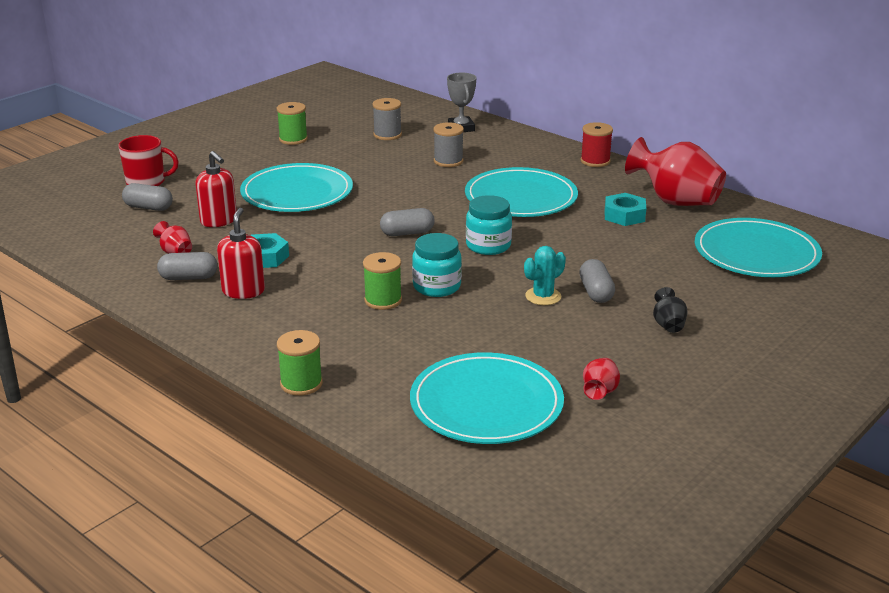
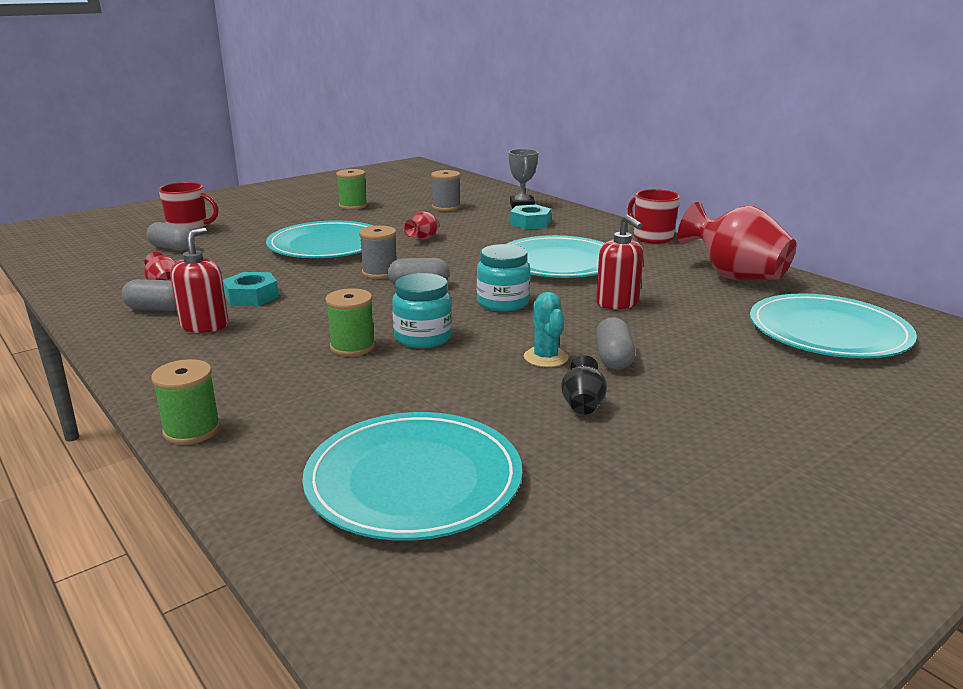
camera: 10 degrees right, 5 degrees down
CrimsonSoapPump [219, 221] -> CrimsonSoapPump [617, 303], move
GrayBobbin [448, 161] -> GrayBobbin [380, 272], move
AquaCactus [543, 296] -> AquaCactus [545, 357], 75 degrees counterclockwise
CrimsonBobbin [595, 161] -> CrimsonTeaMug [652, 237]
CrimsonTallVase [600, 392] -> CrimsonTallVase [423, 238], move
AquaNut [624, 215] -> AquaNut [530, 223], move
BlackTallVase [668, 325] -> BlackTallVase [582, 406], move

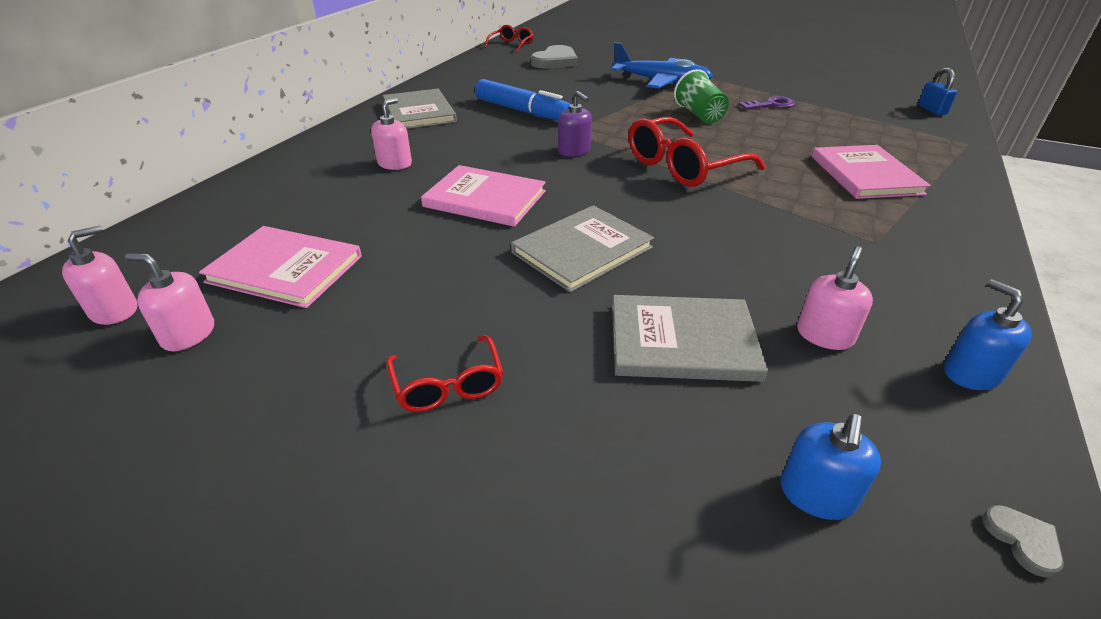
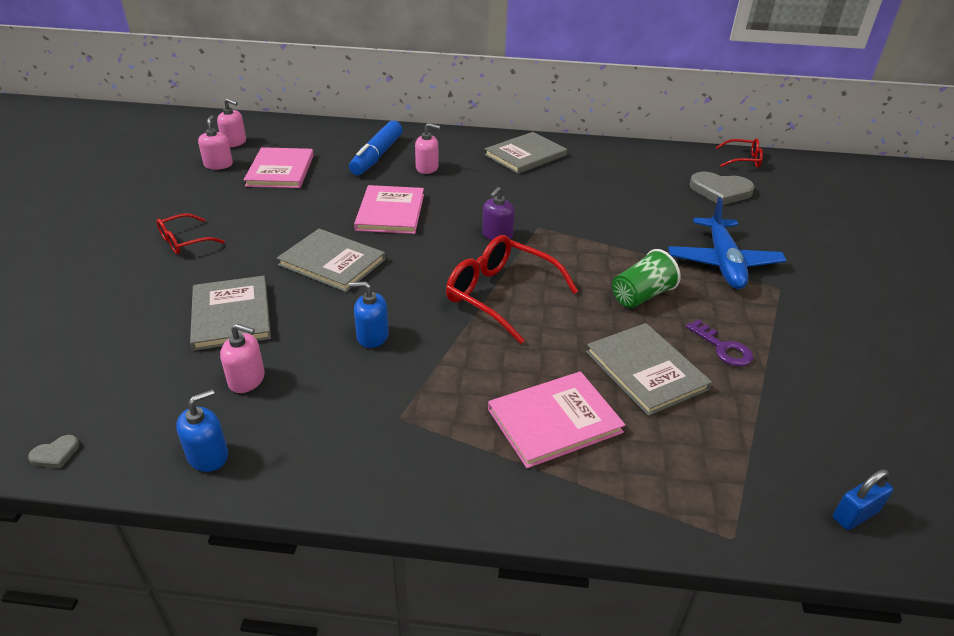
camera: 70 degrees right, 0 degrees up
BlueMarkerPen [522, 111] -> BlueMarkerPen [377, 156], move
BlueSoapPump [816, 495] -> BlueSoapPump [372, 336], move
none -> GrayHardcover [646, 370]

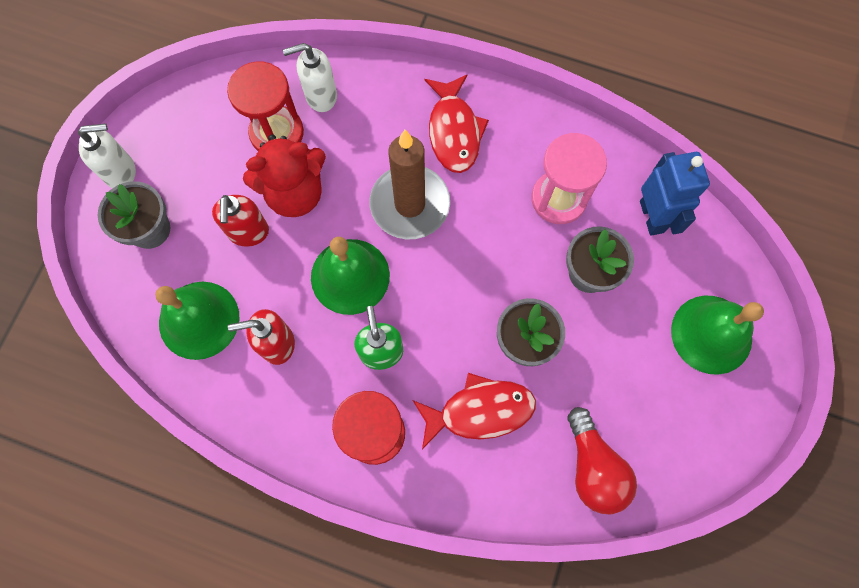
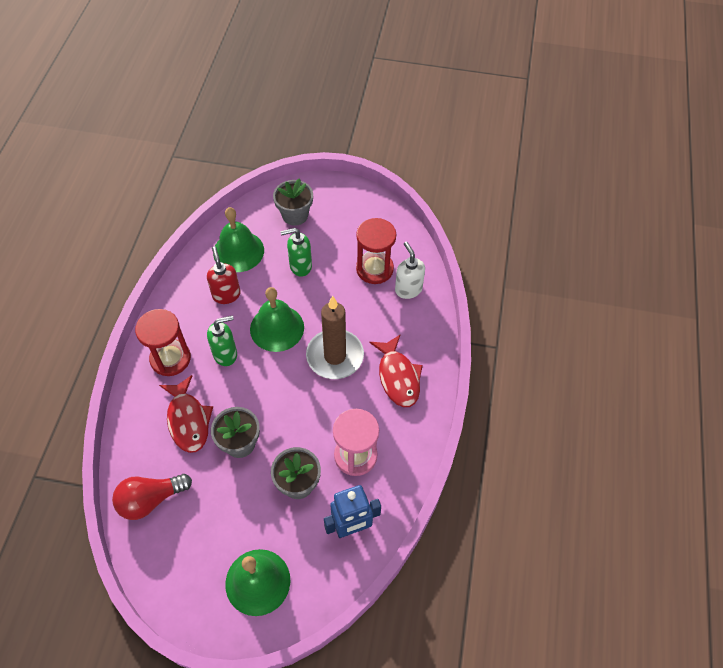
camera: 80 degrees right, 15 degrees down
PureWhiteSoapPump [121, 172] -> none
CrimsonSoapPump [248, 232] -> EmeraldSoapPump [300, 266]
CrimsonTeddy [295, 193] -> none
CrimsonFish [454, 131] -> CrimsonFish [398, 377], 90 degrees counterclockwise

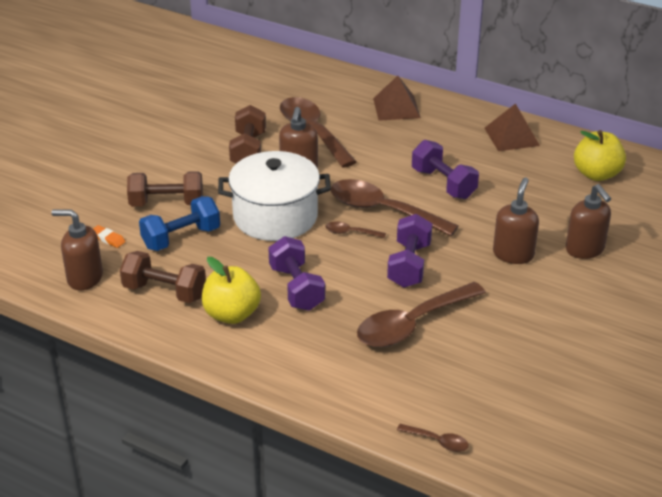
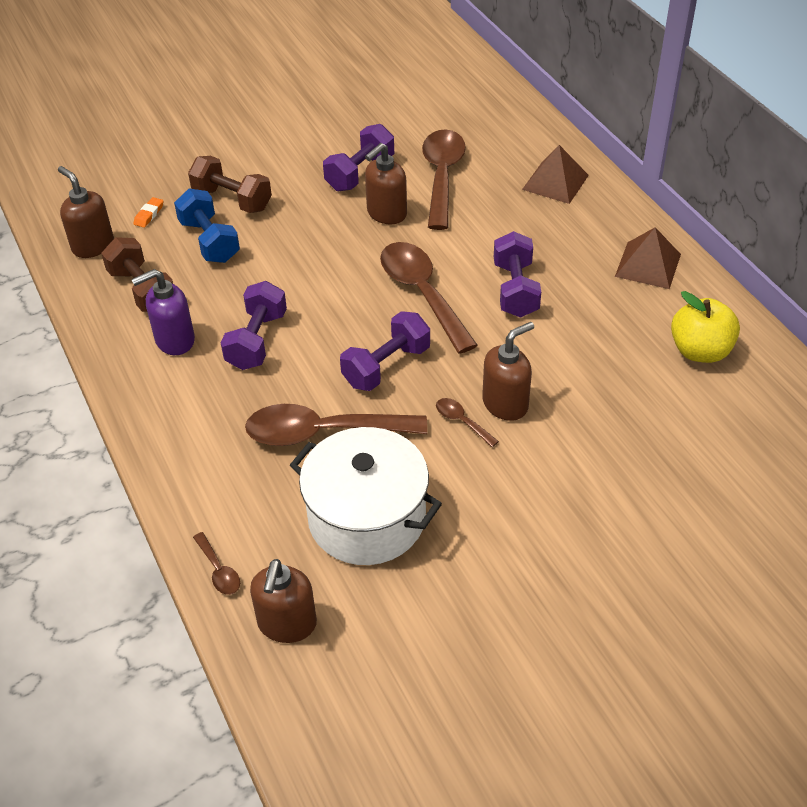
camera: 35 degrees right, 10 degrees up
OrangeColouredEraser [108, 239] -> OrangeColouredEraser [149, 214], 45 degrees clockwise
BlueFreeWeight [181, 238] -> BlueFreeWeight [209, 241], 60 degrees clockwise
BrightYellowApple [232, 314] -> PurpleSoapPump [174, 340]
PureWhitePot [275, 216] -> PureWhitePot [367, 518], move
RussetFreeWeight [248, 150] -> PurpleFreeWeight [360, 173]
RussetSpoon [350, 233] -> RussetSpoon [461, 421], move
RussetSoapPump [585, 249] -> RussetSoapPump [287, 624], move

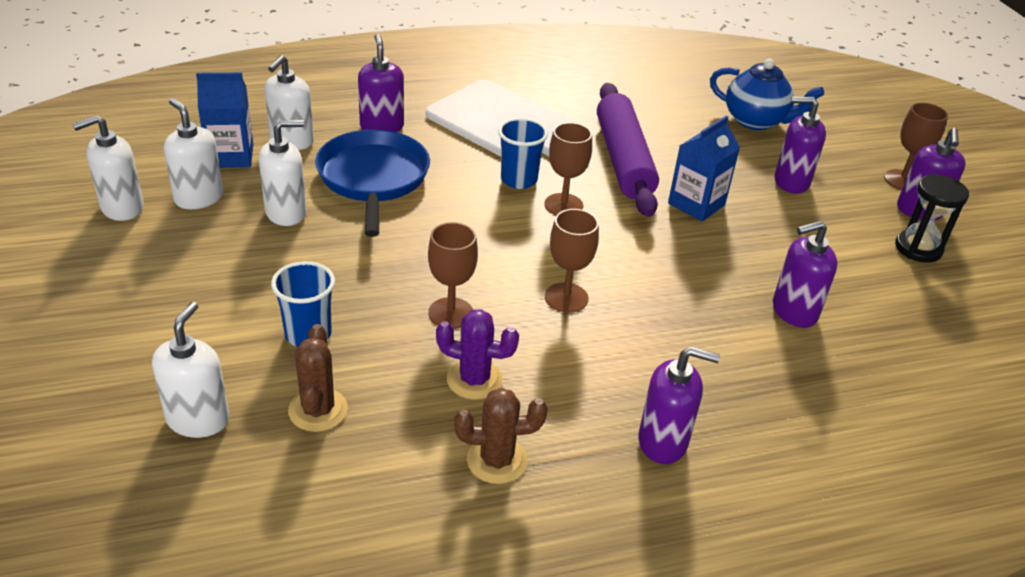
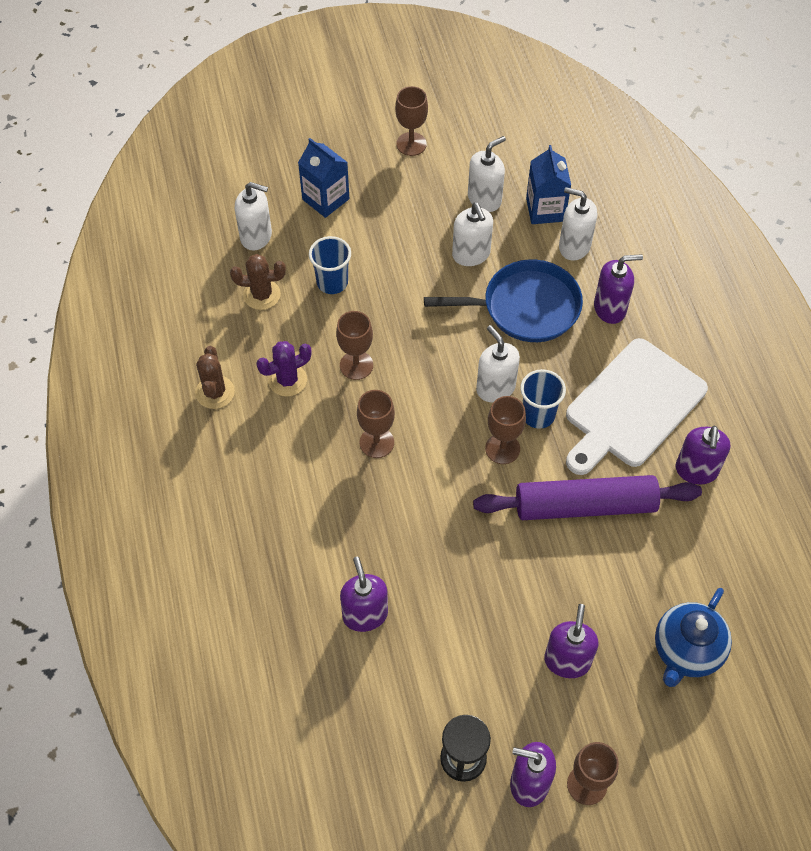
camera: 95 degrees right, 20 degrees up
PureWhiteSoapPump [122, 208] -> PureWhiteSoapPump [495, 388], move
PurpleCactus [474, 380] -> PurpleCactus [287, 380], 45 degrees clockwise
PurpleSoapPump [663, 442] -> PurpleSoapPump [696, 470], move
BlueJuiceCarton [696, 204] -> BlueJuiceCarton [325, 199], move
none -> RussetGoblet [411, 144]

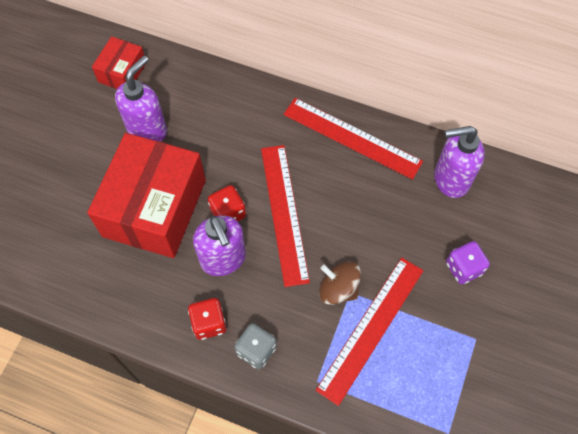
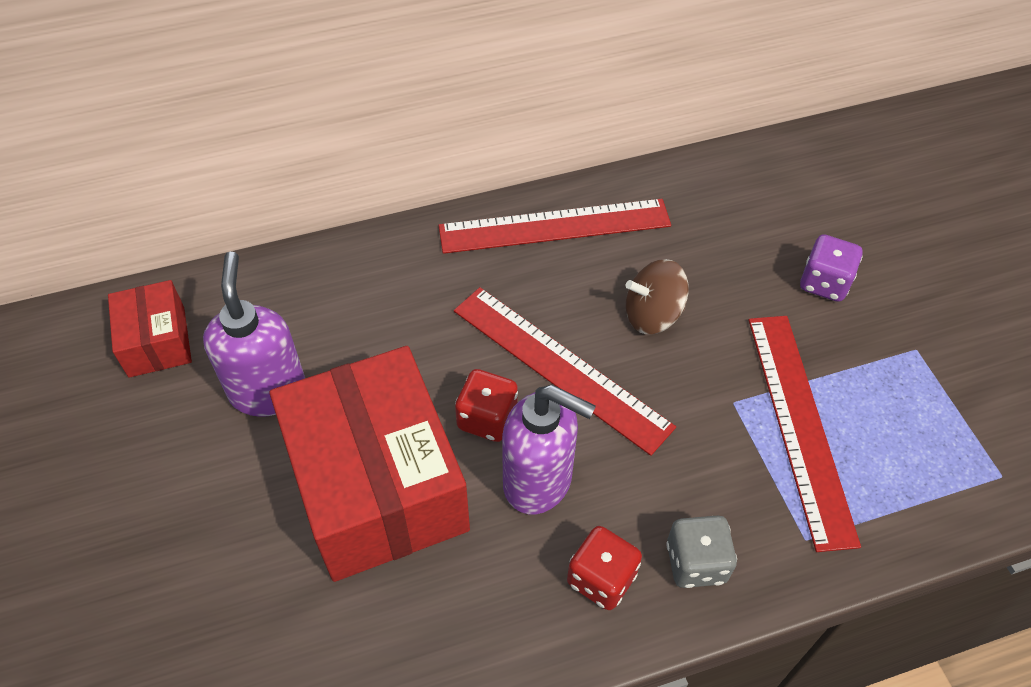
camera: 40 degrees left, 10 degrees down
RussetWhirligig [338, 289] -> RussetWhirligig [652, 315], move
PurpleSoapPump [450, 179] -> none

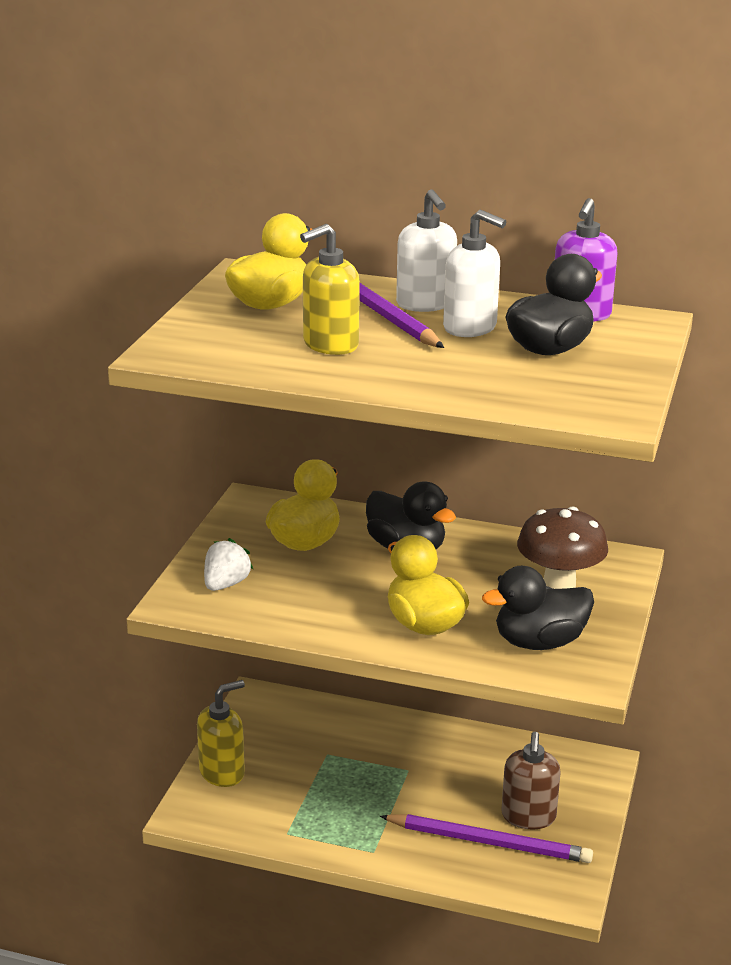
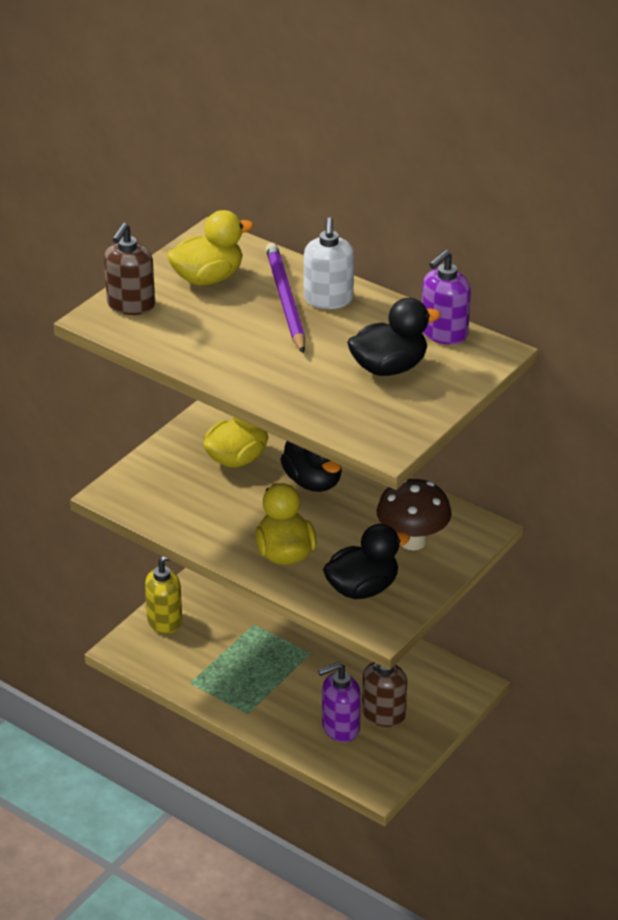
camera: 20 degrees right, 10 degrees up
PureWhiteStrawberry [226, 584] -> none
BrightYellowSoapPump [330, 345] -> none
PurpleWoodenPencil [489, 842] -> PurpleSoapPump [340, 728]
PureWhiteSoapPump [470, 328] -> none
BlackRubberDuck [539, 642] -> BlackRubberDuck [362, 588], 150 degrees clockwise
none -> RussetSoapPump [131, 305]

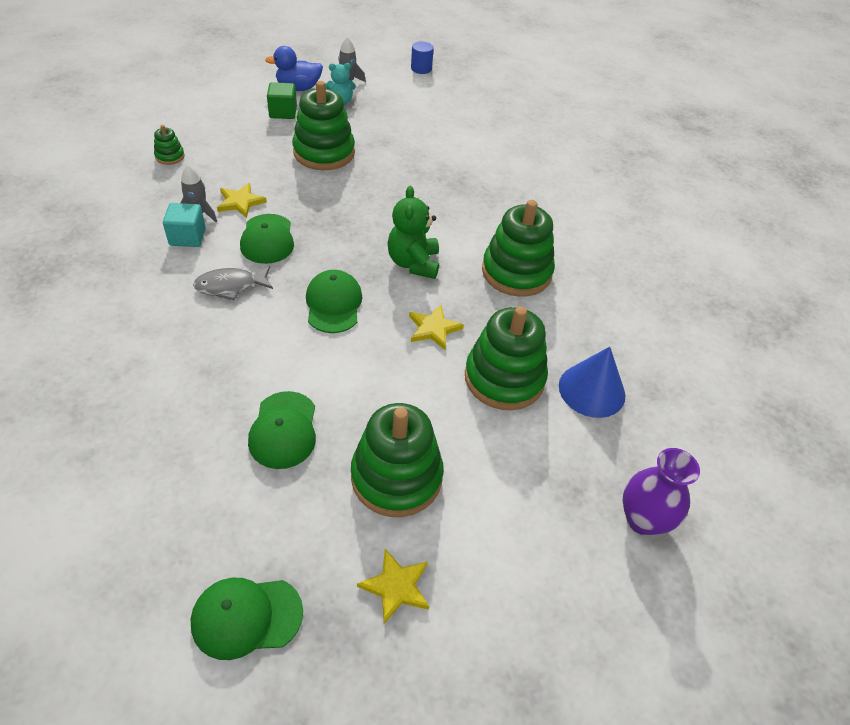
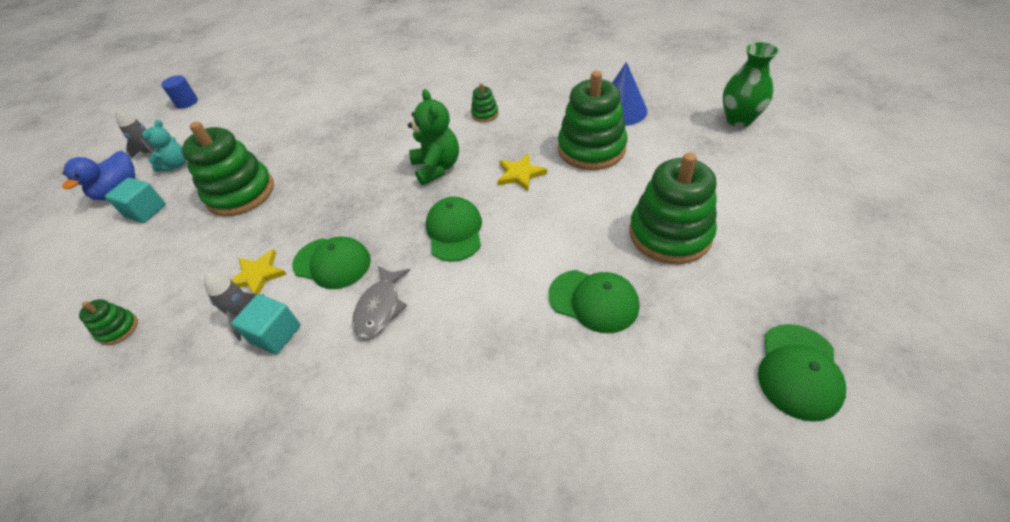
camera: 55 degrees left, 0 degrees up
EmeraldCube [283, 112] -> AquaCube [146, 211]
EmeraldCap [333, 304] -> EmeraldCap [454, 231], 60 degrees clockwise
BrightYellowStar [396, 586] -> none
EmeraldTeddy [413, 263] -> EmeraldTeddy [437, 167], 135 degrees counterclockwise
EmeraldRingStacker [516, 272] -> EmeraldRingStacker [485, 114], x0.45
PurpleTallVase [643, 519] -> EmeraldTallVase [738, 120]

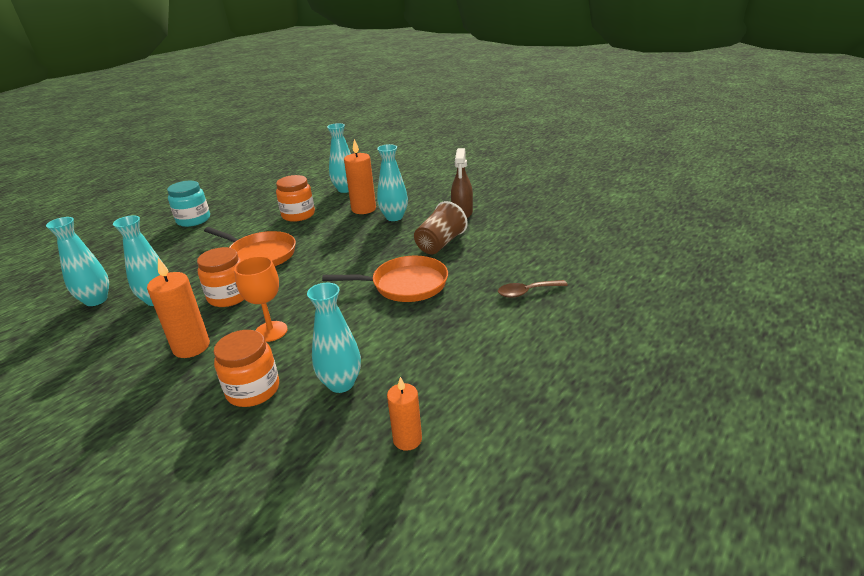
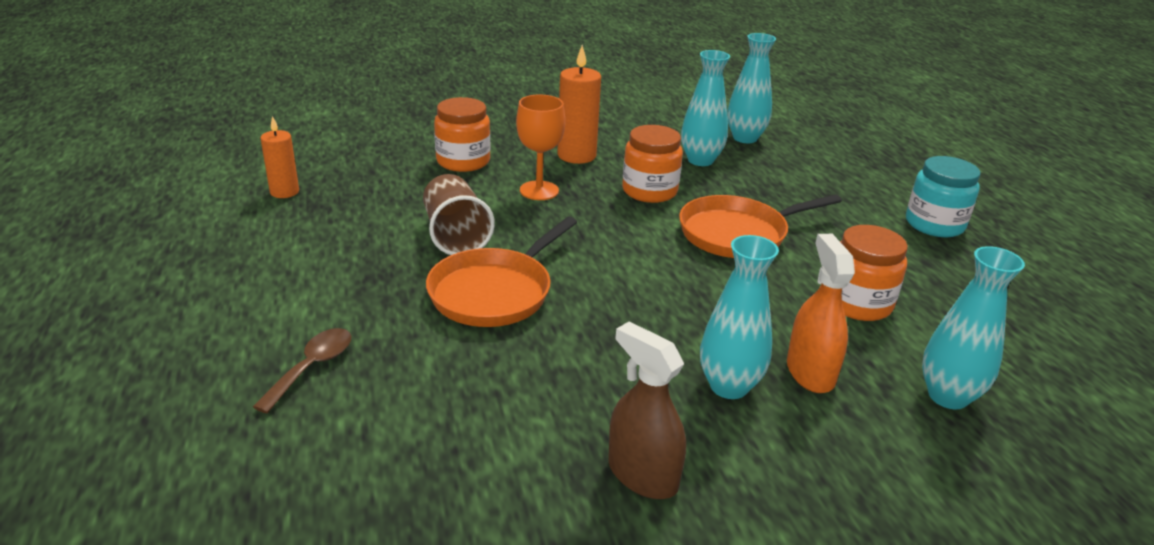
camera: 125 degrees right, 0 degrees up
AquaTallVase [341, 383] -> none
OrangeColouredPillarCandle [363, 209] -> OrangeColouredSprayCleaner [810, 372]
RussetTumbler [440, 244] -> RussetTumbler [455, 235], move

